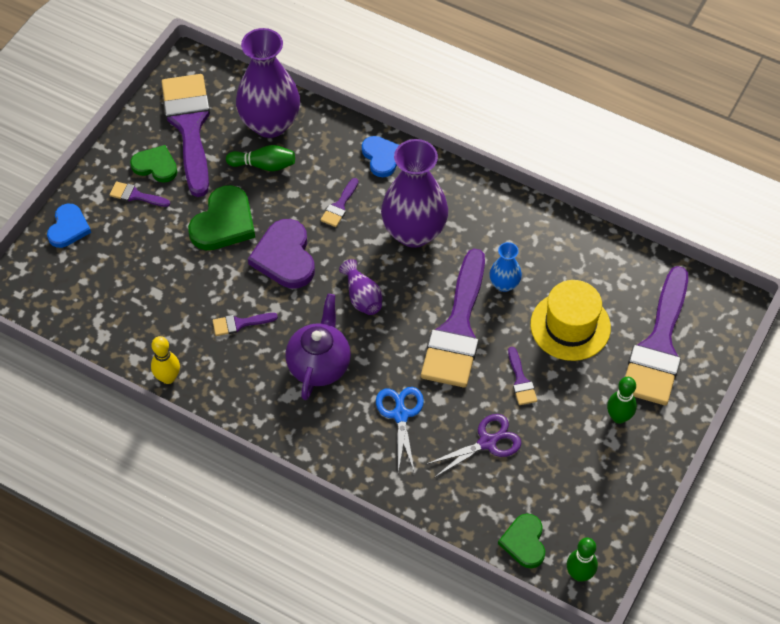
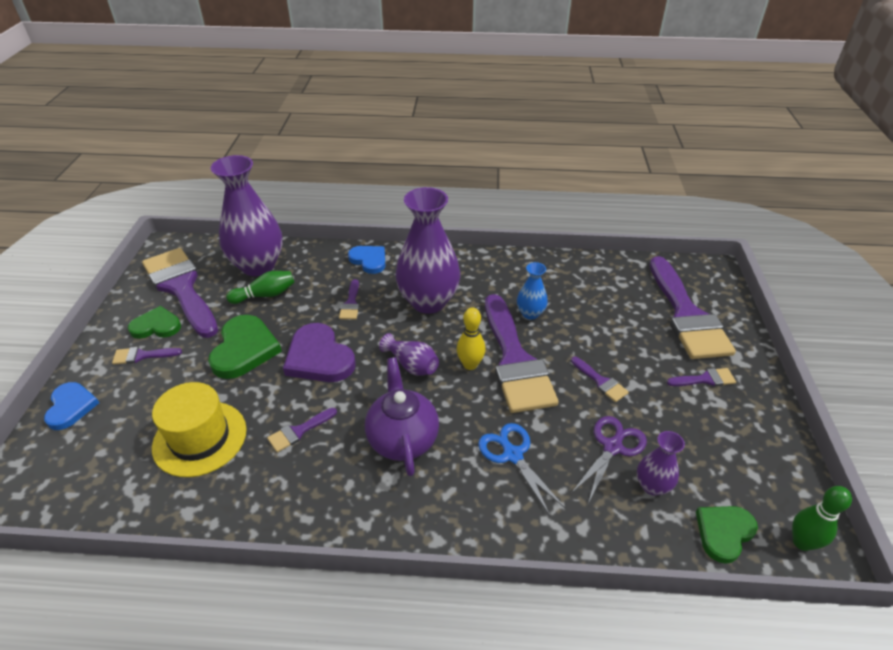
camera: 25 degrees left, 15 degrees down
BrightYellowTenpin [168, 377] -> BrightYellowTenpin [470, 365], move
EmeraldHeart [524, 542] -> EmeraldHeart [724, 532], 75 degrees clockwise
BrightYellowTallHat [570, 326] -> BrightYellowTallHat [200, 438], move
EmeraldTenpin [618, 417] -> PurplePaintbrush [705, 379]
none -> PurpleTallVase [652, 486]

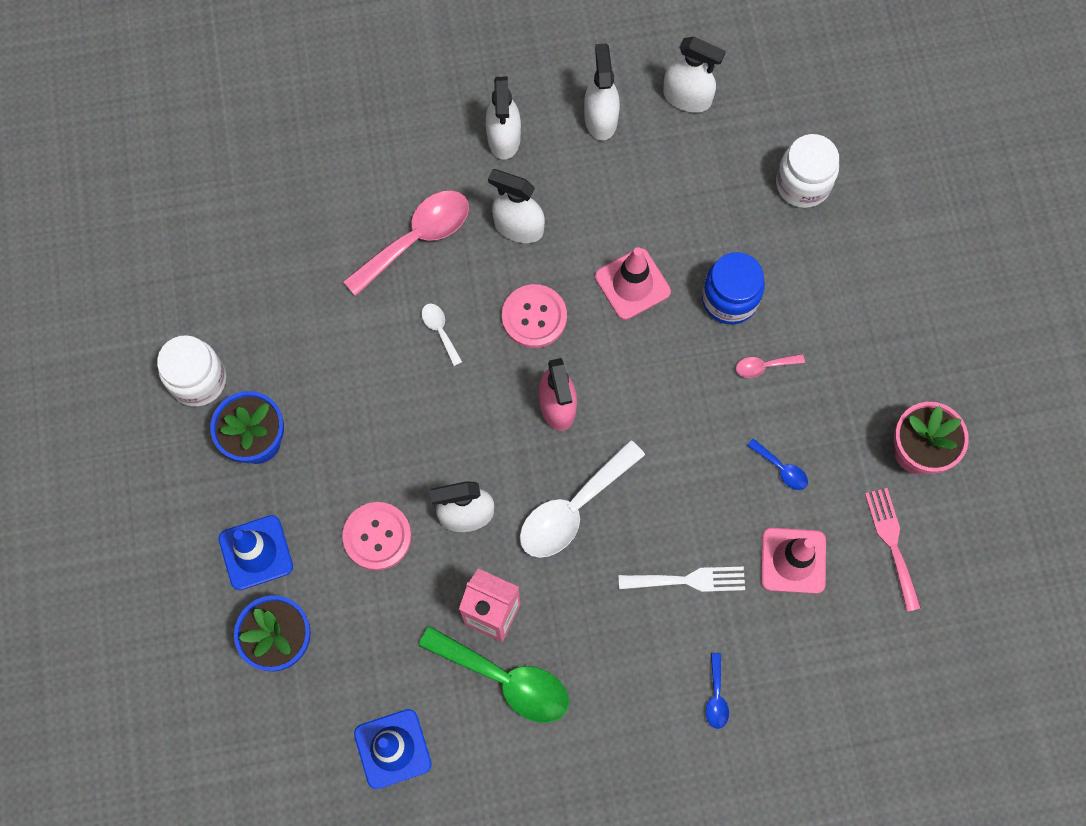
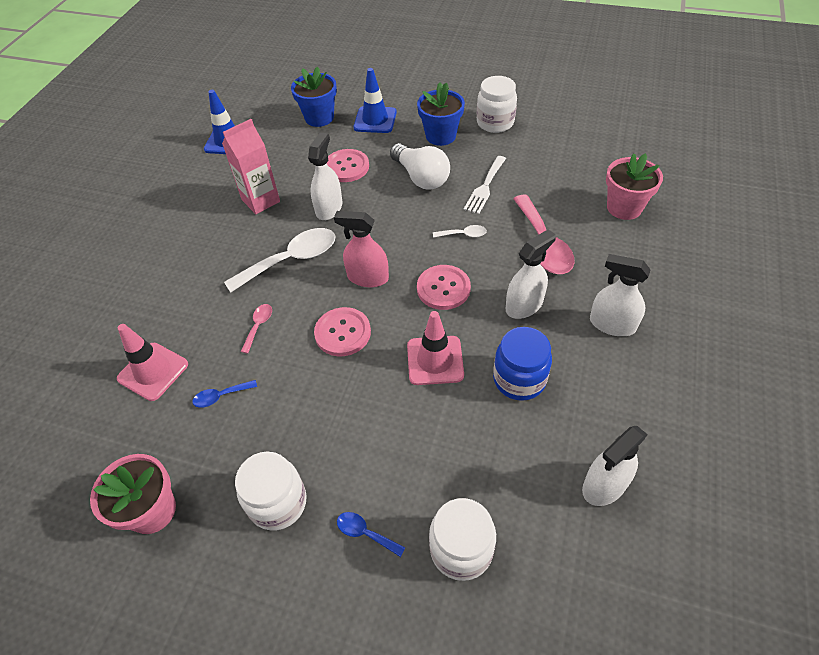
camera: 120 degrees right, 20 degrees down
EmeraldSpoon [506, 679] -> none
PureWhiteSpoon [573, 509] -> PureWhiteSpoon [291, 260], 75 degrees clockwise
PureWhiteSprayCleaner [600, 118] -> none
PureWhiteDinnerFork [688, 580] -> PureWhiteDinnerFork [485, 187], move
BlueJamJar [729, 299] -> BlueJamJar [519, 379], move
BlueSpoon [716, 697] -> BlueSpoon [365, 533], move
PinkSpoon [763, 366] -> PinkSpoon [258, 326], move
PinkDinnerFork [892, 543] -> none
none -> PureWhiteJamJar [278, 503]
none -> PinkSewingButton [343, 333]
none -> PureWhiteLightBulb [421, 177]
none -> PinkFlowerPot [624, 208]

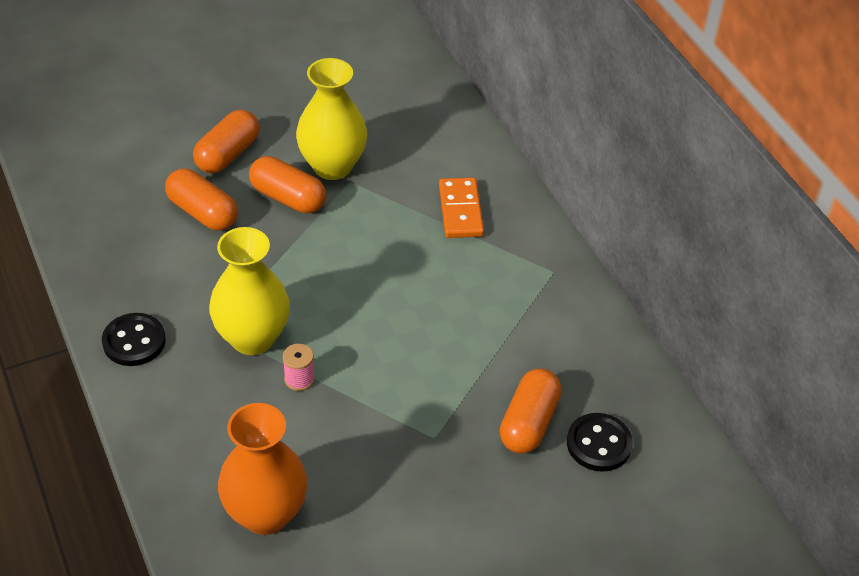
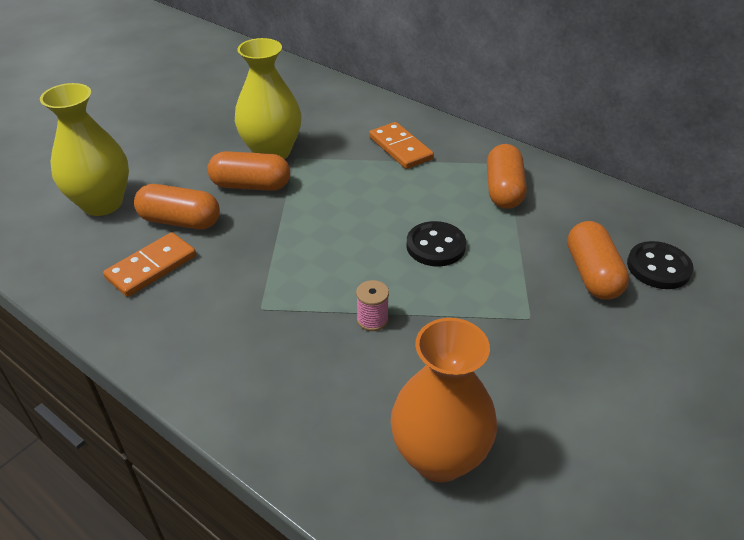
camera: 25 degrees left, 5 degrees down
BlackSewingButton [134, 341] -> BlackSewingButton [435, 246], move
OrangeColouredPillShape [228, 154] -> OrangeColouredPillShape [504, 190], move
BrightYellowTallVase [252, 338] -> BrightYellowTallVase [102, 203], move
none -> OrangeColouredDomino [151, 267]

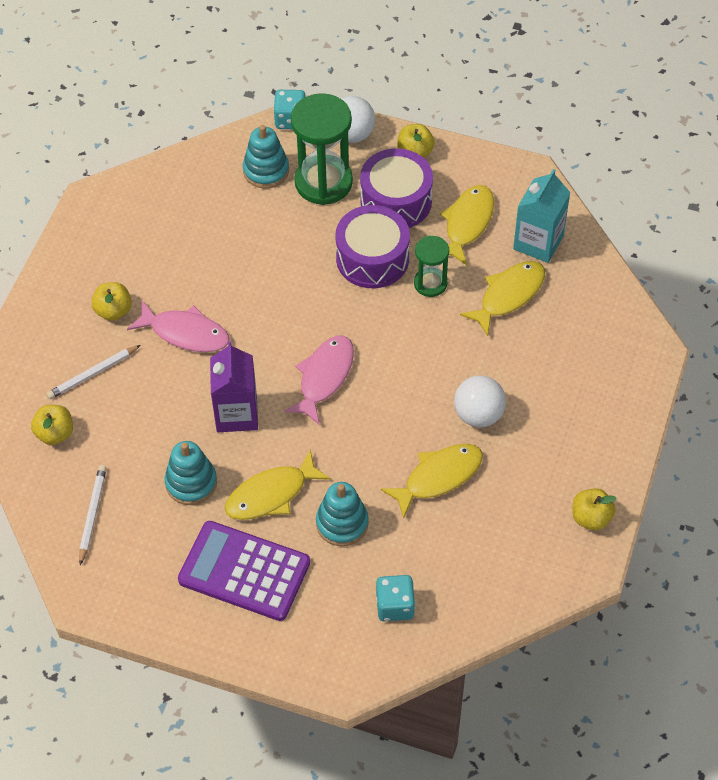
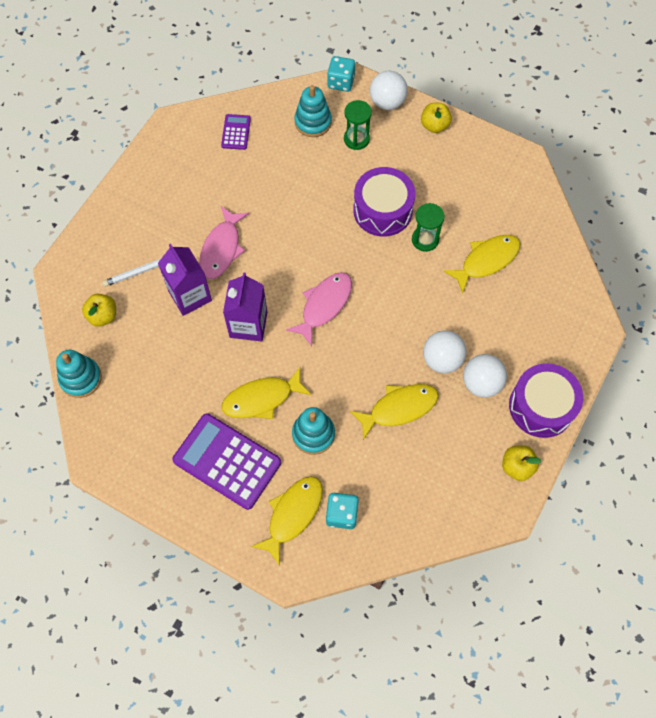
camera: 10 degrees right, 10 degrees up
PureWhiteWoodenPencil [92, 514] -> none
BrightYellowApple [113, 311] -> none
PinkFish [185, 333] -> PinkFish [222, 249], 75 degrees clockwise
AquaRingStacker [191, 483] -> AquaRingStacker [81, 378], move
EmeraldSandglass [323, 182] -> EmeraldSandglass [356, 139], x0.56
PurpleToyDrum [396, 201] -> PurpleToyDrum [541, 406], move
BrightYellowFish [467, 223] -> BrightYellowFish [292, 514], move
AquaJuiceCarton [538, 242] -> none
none -> PurpleJuiceCarton [190, 295]
none -> PurpleCalculator [236, 132]
none -> PureWhiteSphere [481, 383]

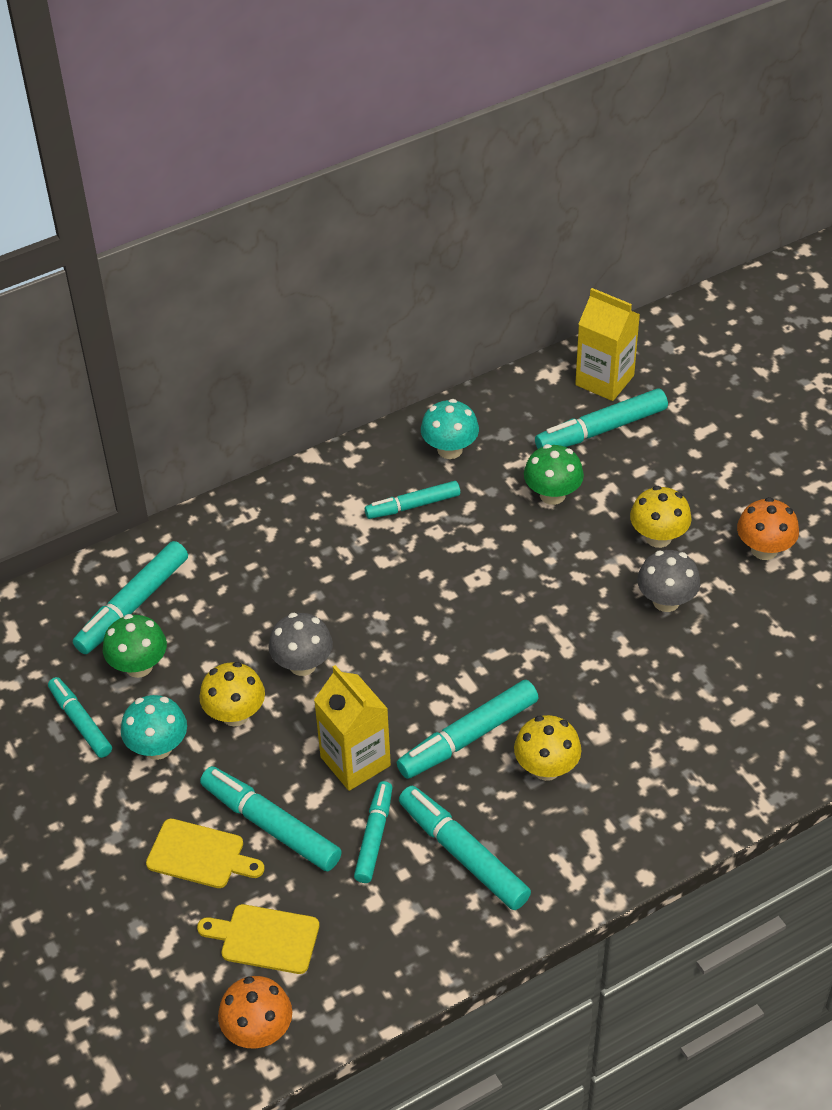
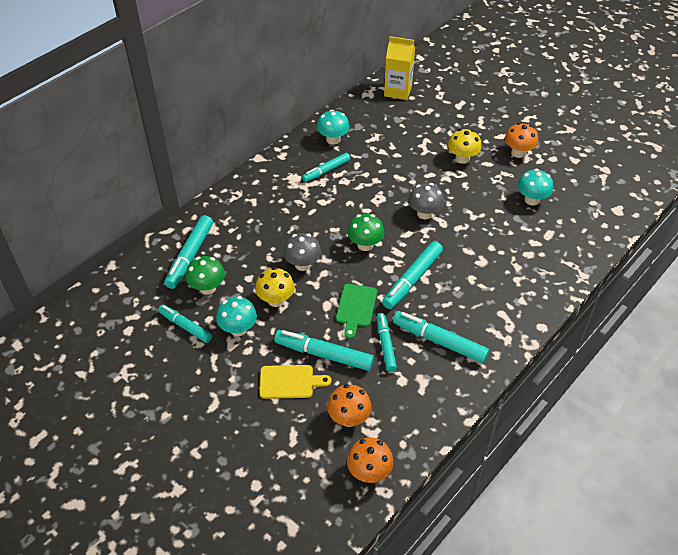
camera: 20 degrees left, 0 degrees up
BrightYellowCuttingBoard [265, 939] -> OrangeColouredToadstool [349, 418]
BrightYellowJuiceCarton [355, 761] -> EmeraldCuttingBoard [356, 308]
BrightYellowToadstool [546, 768] -> none
EmeraldToadstool [552, 495] -> EmeraldToadstool [365, 245], move
AquaMarkerPen [601, 430] -> none
GrayToadstool [666, 601] -> GrayToadstool [424, 213], move
none -> AquaToadstool [532, 200]

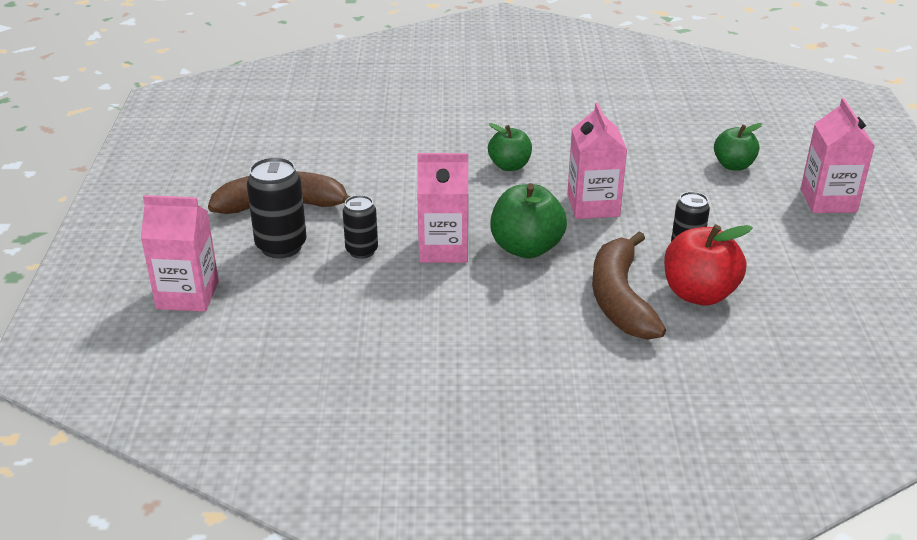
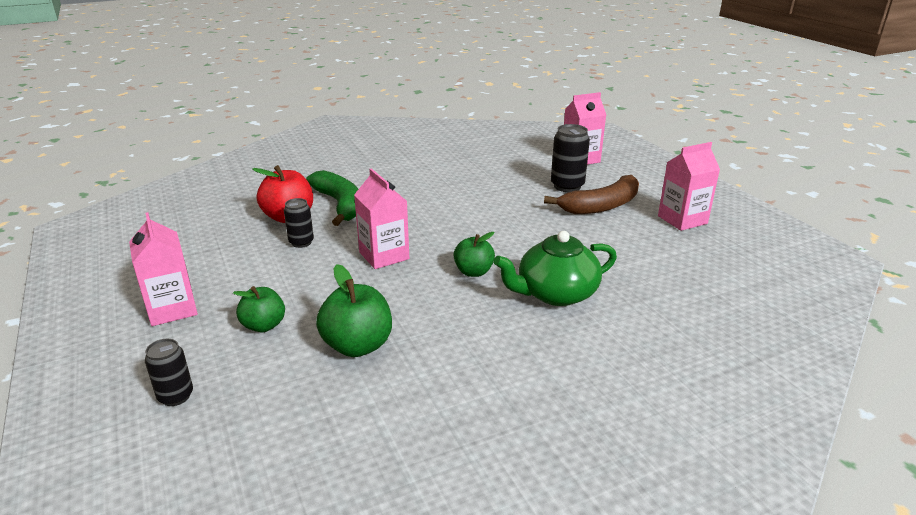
camera: 155 degrees right, 5 degrees down
BlackCan [362, 251] -> BlackCan [176, 396], move
PinkJuiceCarton [443, 249] -> PinkJuiceCarton [682, 220], move
EmeraldApple [526, 248] -> EmeraldApple [358, 345], move
RussetToyBanana [620, 299] -> EmeraldToyBanana [340, 204]
none -> EmeraldTeaPot [555, 293]

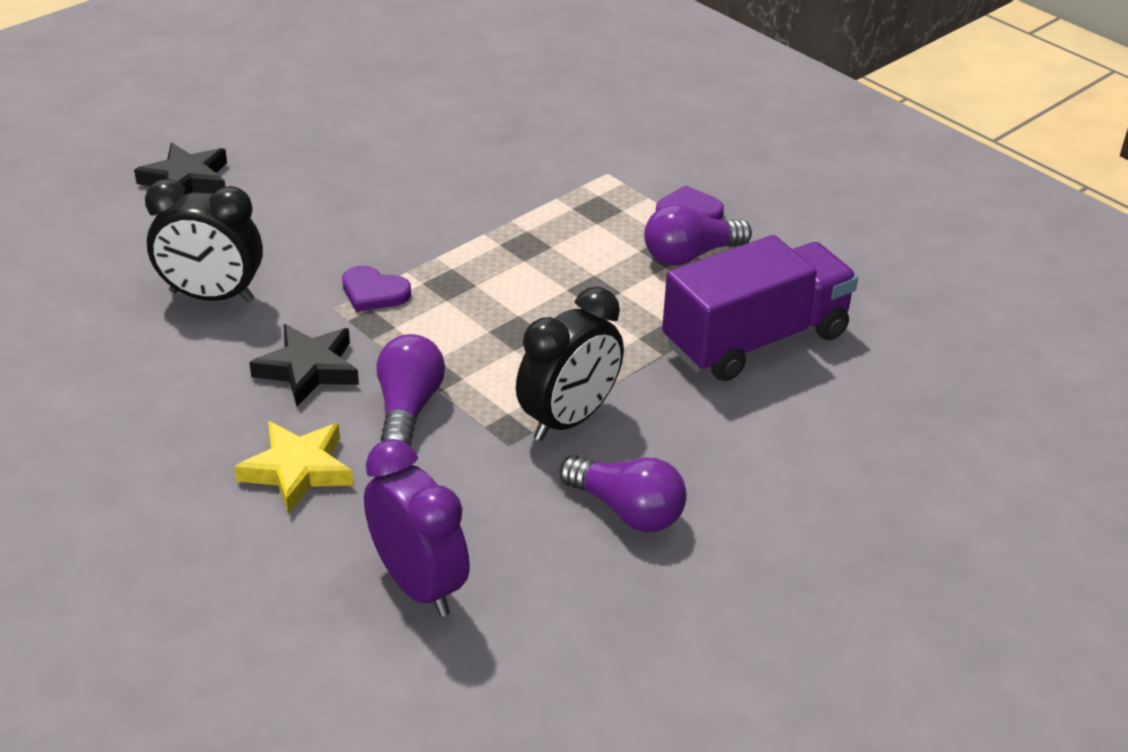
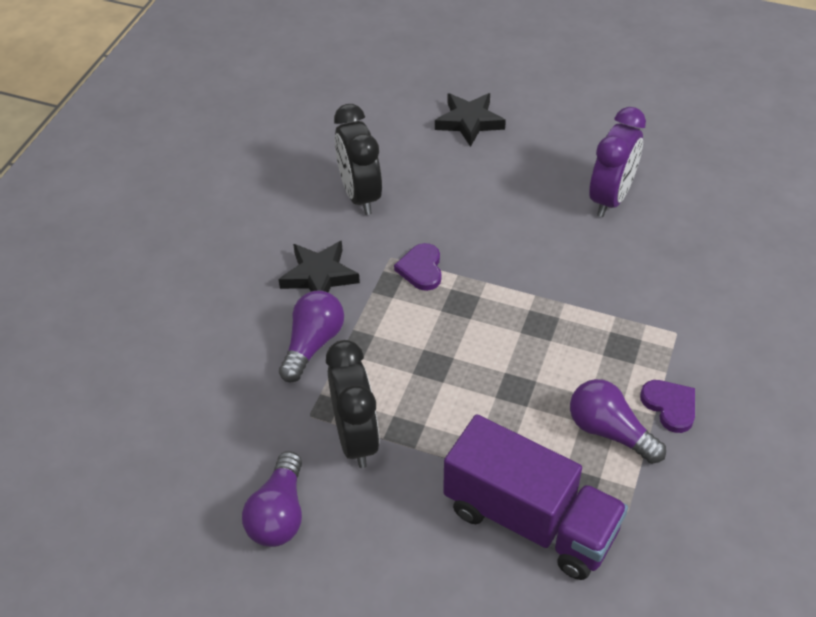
camera: 65 degrees right, 10 degrees up
BrightYellowStar [297, 470] -> none
PurpleClock [418, 585] -> PurpleClock [610, 198], move
PurpleLightBulb [408, 408] -> PurpleLightBulb [312, 344], 45 degrees counterclockwise
BlackClock [569, 419] -> BlackClock [356, 438], 120 degrees counterclockwise

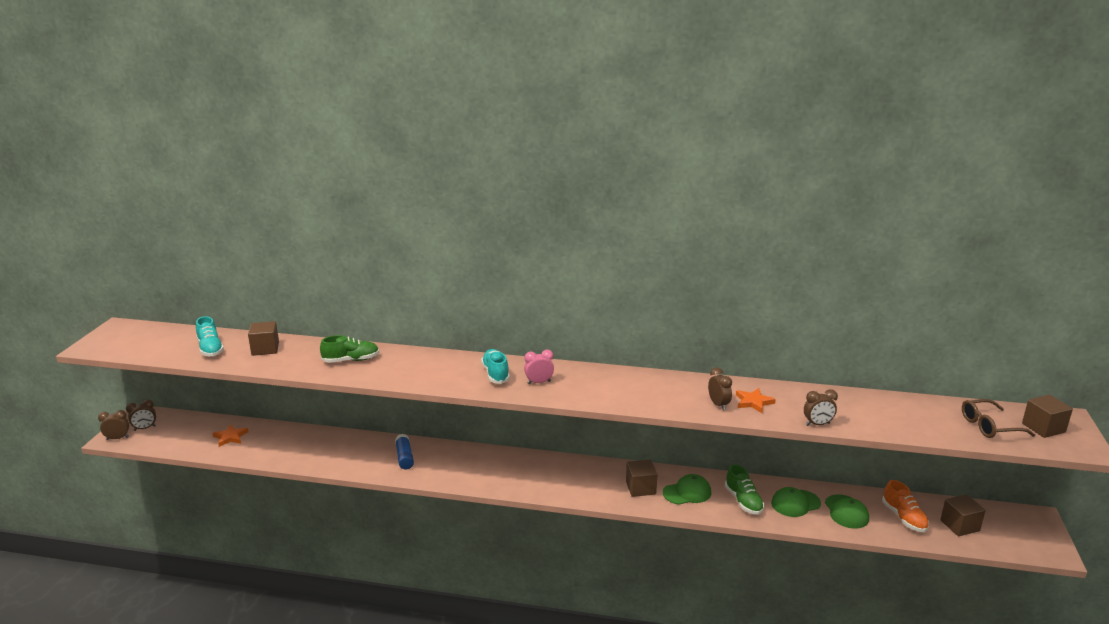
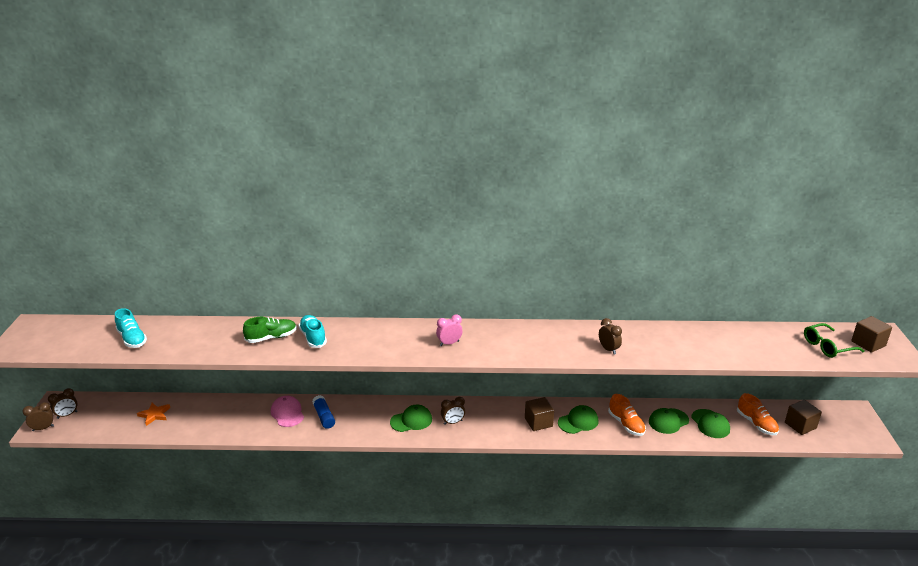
camera: 10 degrees left, 5 degrees up
RussetCube [265, 349] -> none
AquaShoe [495, 374] -> AquaShoe [313, 337], move
EmeraldShoe [743, 501] -> OrangeColouredShoe [626, 424]
OrangeColouredStar [753, 402] -> none
RussetClock [817, 424] -> RussetClock [453, 422], move
RussetEyeglasses [989, 426] -> EmeraldEyeglasses [827, 346]
none -> PinkCap [287, 413]
none -> EmeraldCap [411, 420]

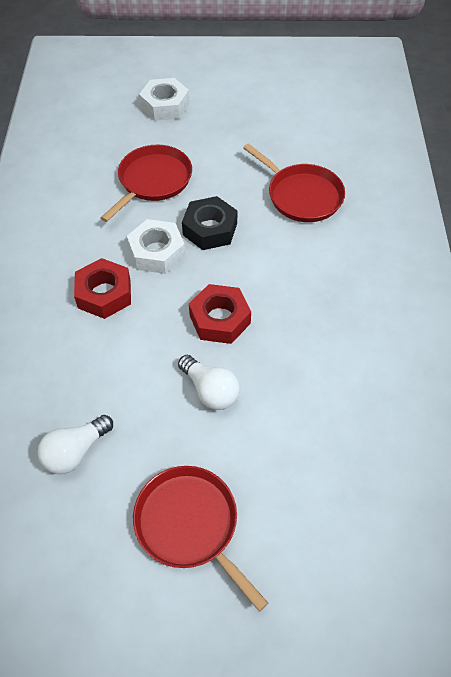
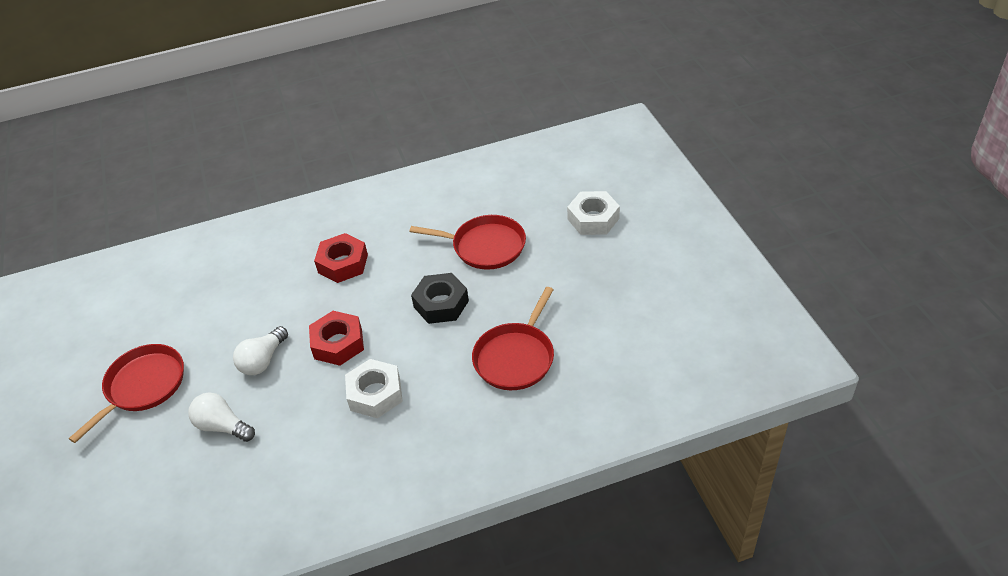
camera: 75 degrees right, 10 degrees down
PureWhiteLightBulb [75, 452] -> PureWhiteLightBulb [222, 426], move
PureWhiteNut [157, 252] -> PureWhiteNut [375, 394], move

